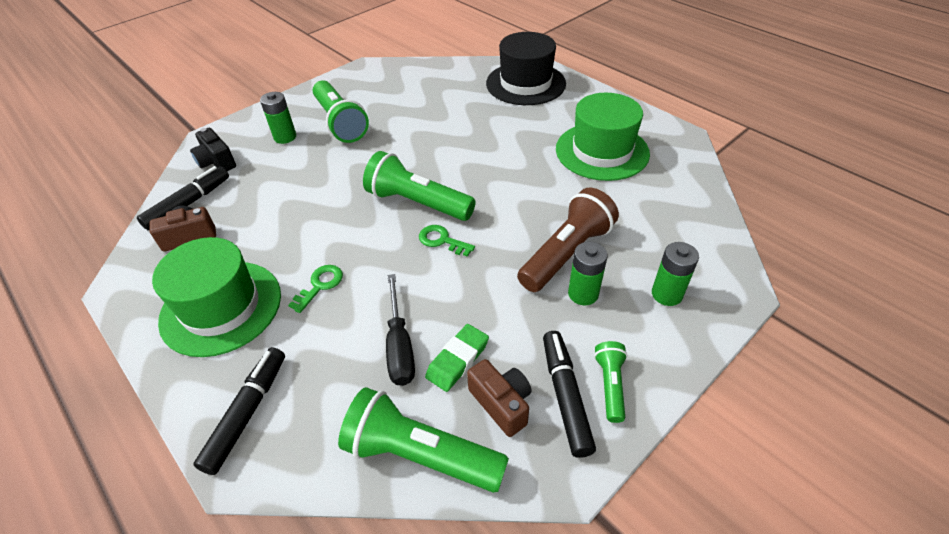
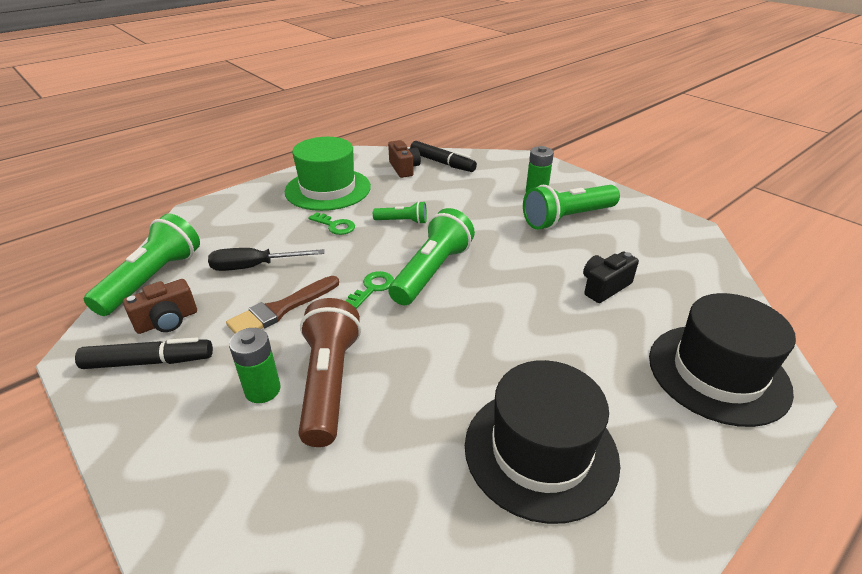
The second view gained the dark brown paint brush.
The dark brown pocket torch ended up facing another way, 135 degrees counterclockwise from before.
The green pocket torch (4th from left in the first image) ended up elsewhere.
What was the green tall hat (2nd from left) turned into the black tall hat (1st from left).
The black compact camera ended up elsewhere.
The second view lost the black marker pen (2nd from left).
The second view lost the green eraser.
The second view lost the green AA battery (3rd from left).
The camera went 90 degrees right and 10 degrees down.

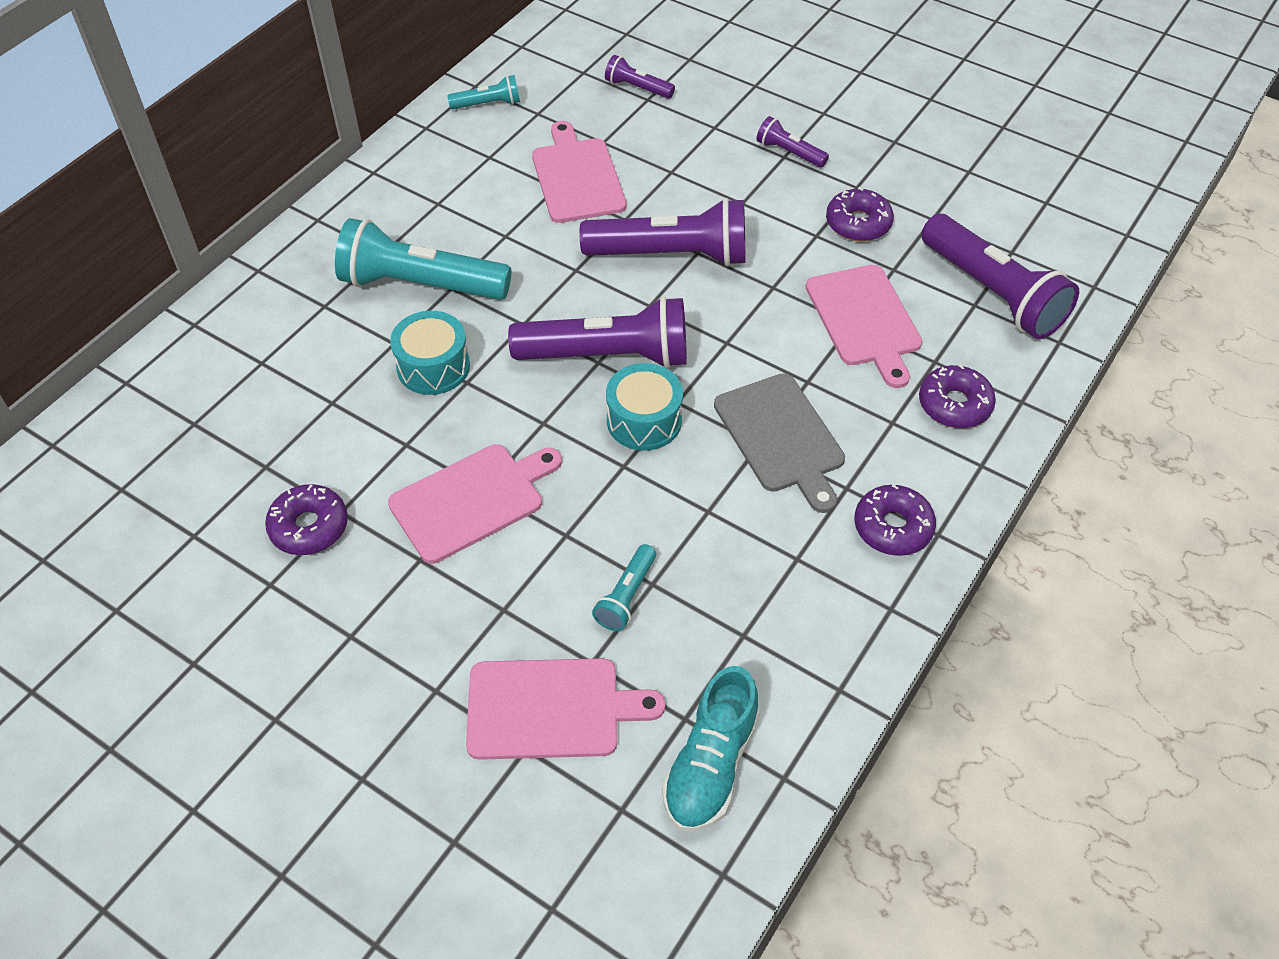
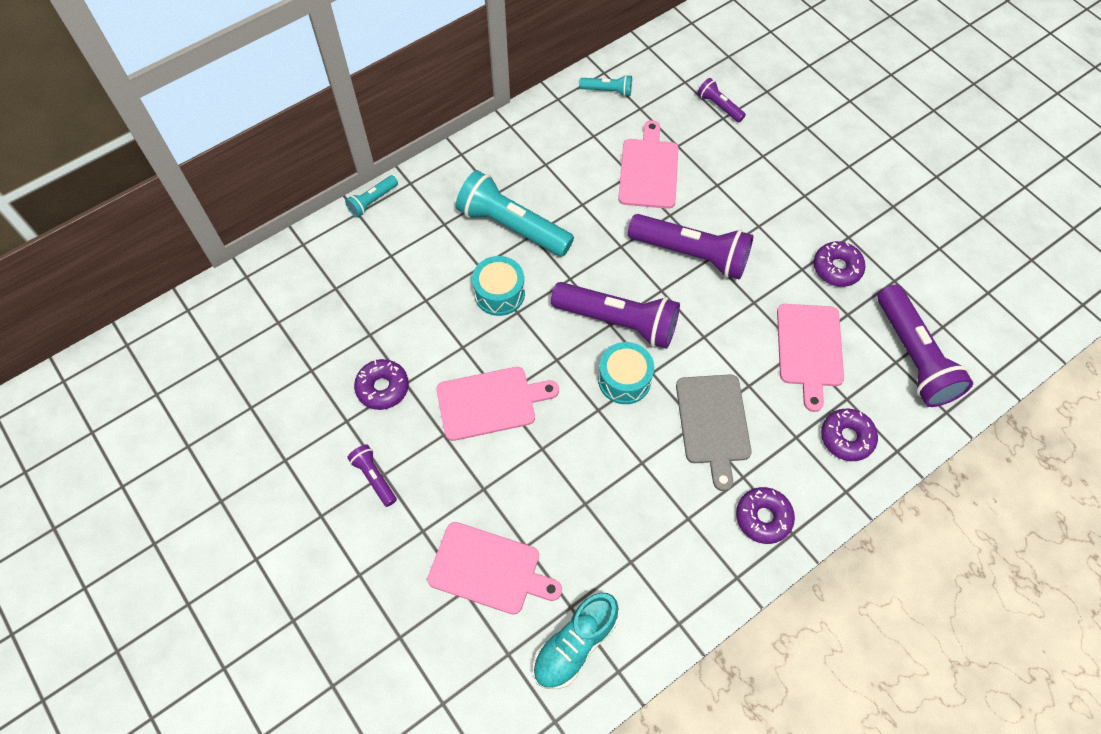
The teal pocket torch (3rd from left in the first image) ended up elsewhere.
The purple pocket torch (4th from left in the first image) ended up elsewhere.
The camera went 20 degrees right and 10 degrees up.

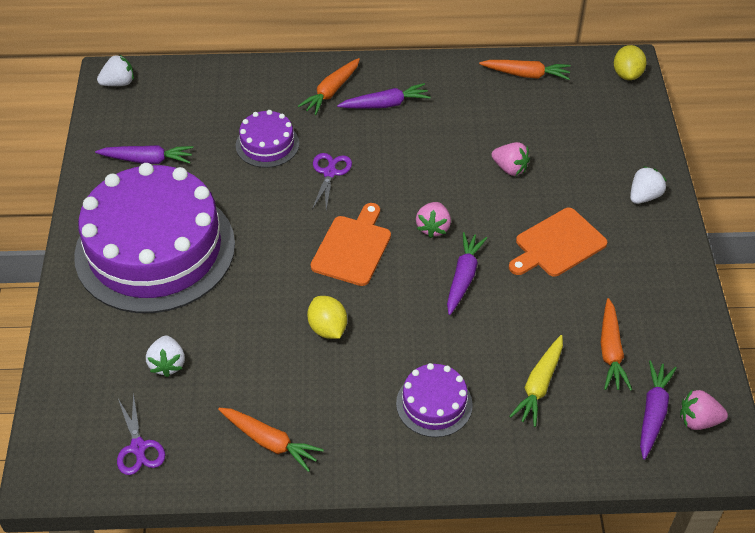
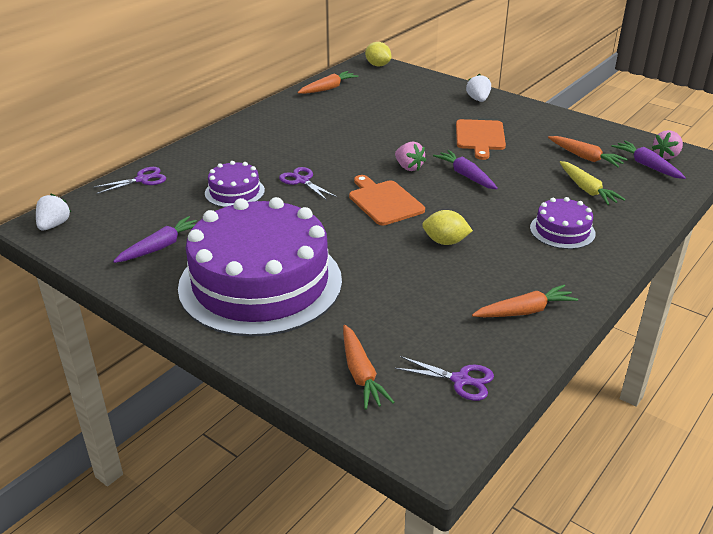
The second view gained the purple scissors (1st from left).
The orange-coloured carrot (2nd from left) ended up elsewhere.
The second view lost the white berry (2nd from left).
The second view lost the purple carrot (2nd from left).
The second view lost the rose-pink berry (2nd from left).
The camera went 50 degrees left and 15 degrees down.

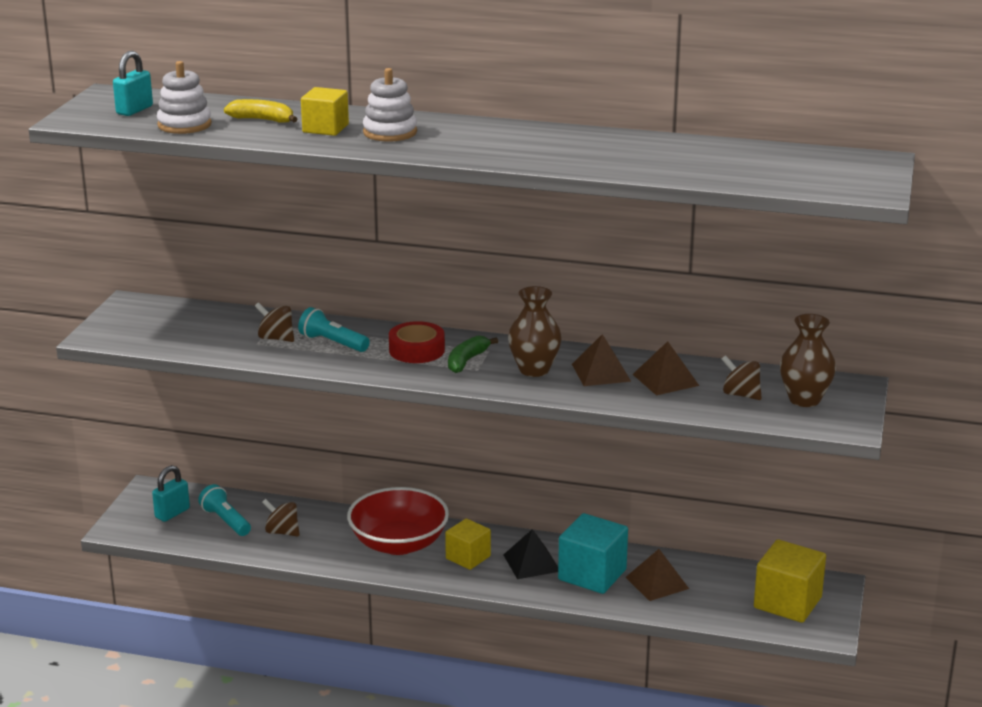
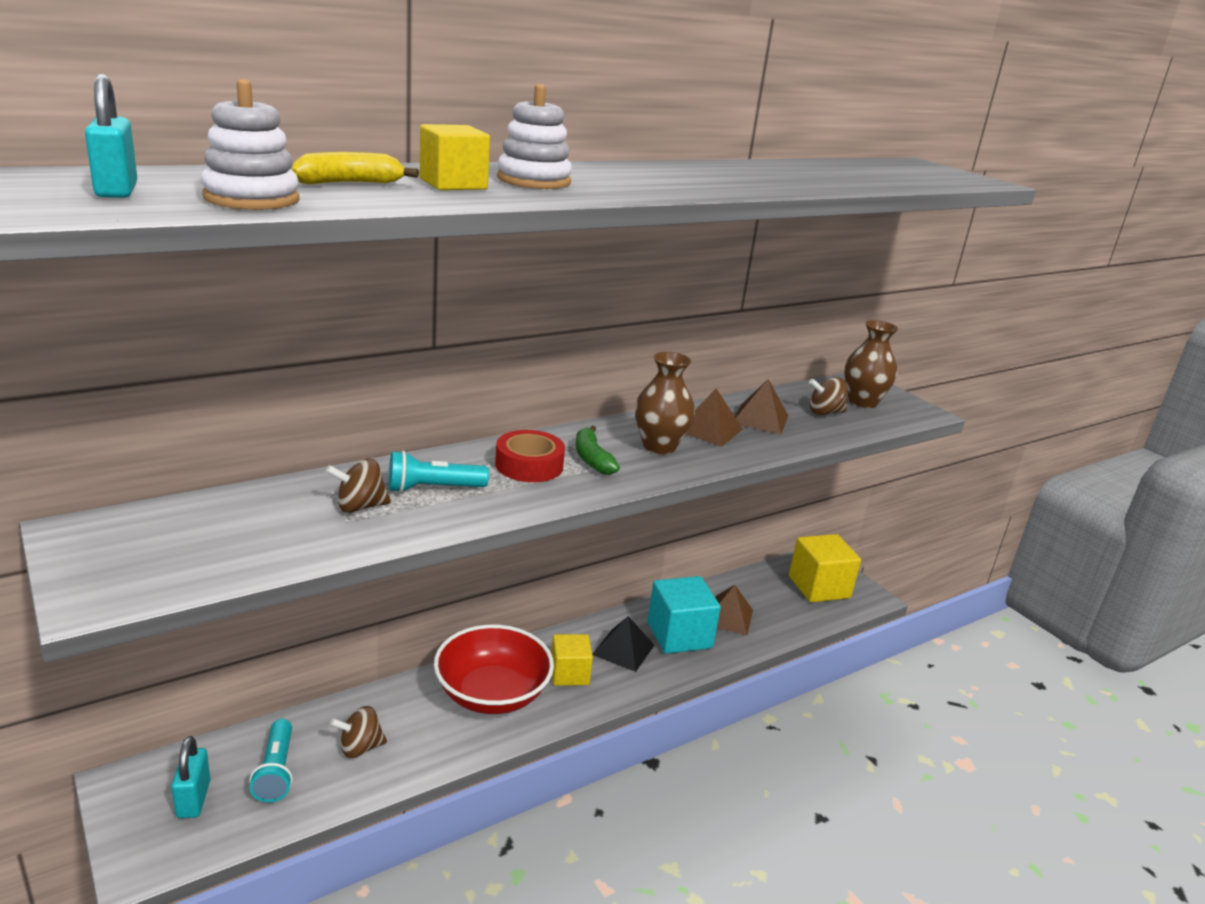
The teal pocket torch (1st from left) ended up facing another way, 105 degrees counterclockwise from before.
The camera went 50 degrees left and 0 degrees up.

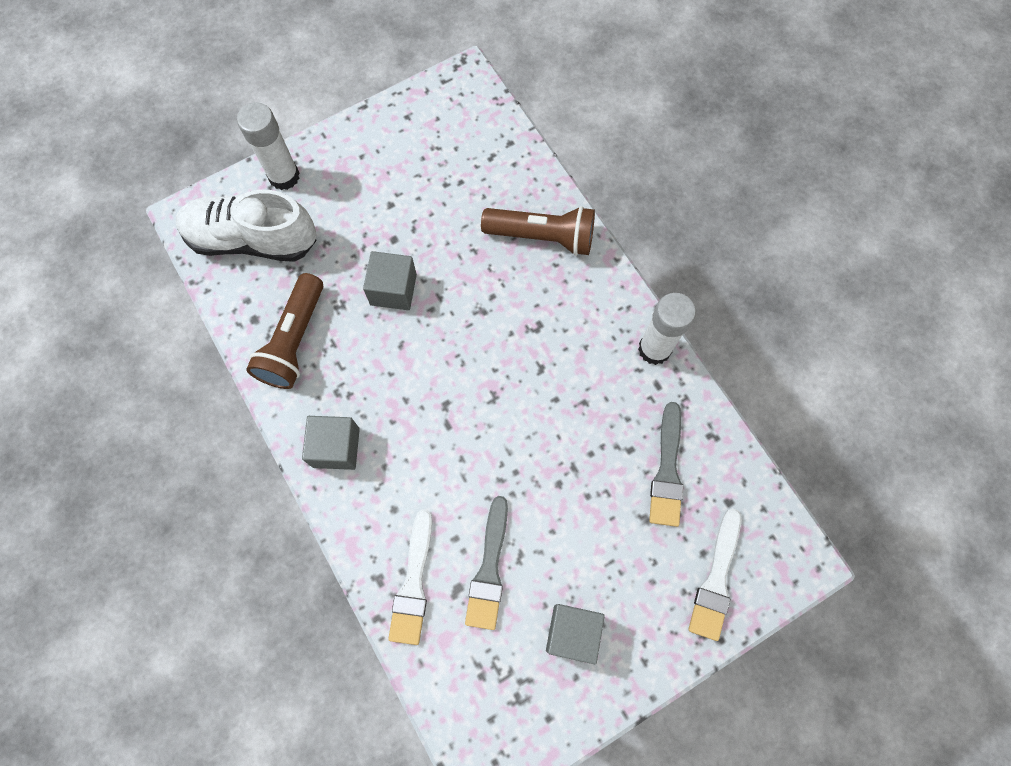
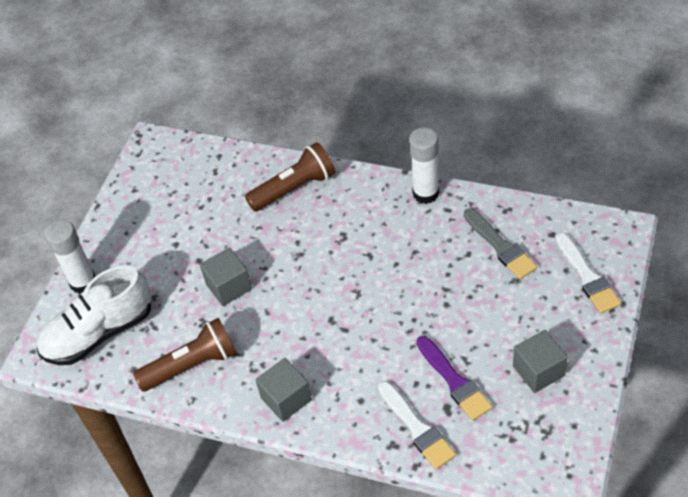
The dark brown pocket torch (1st from left) ended up facing another way, 90 degrees counterclockwise from before.
What was the grey paint brush (1st from left) turned into the purple paint brush.
The camera went 35 degrees left and 20 degrees down.

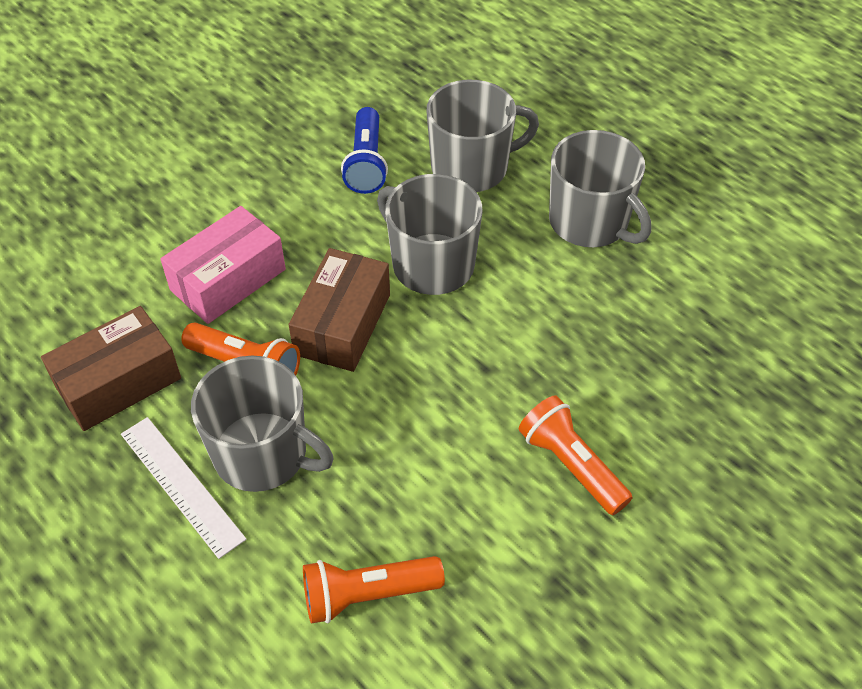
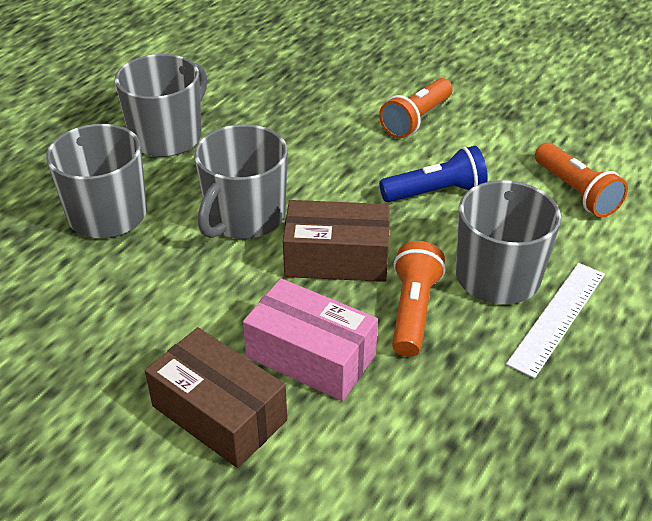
The dark brown package (1st from left) ended up elsewhere.
The blue pocket torch ended up elsewhere.
The camera went 105 degrees left and 10 degrees down.

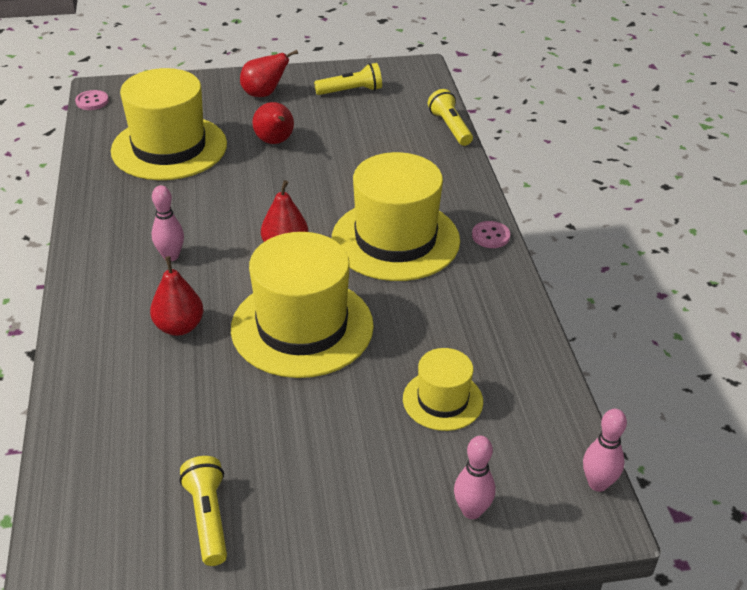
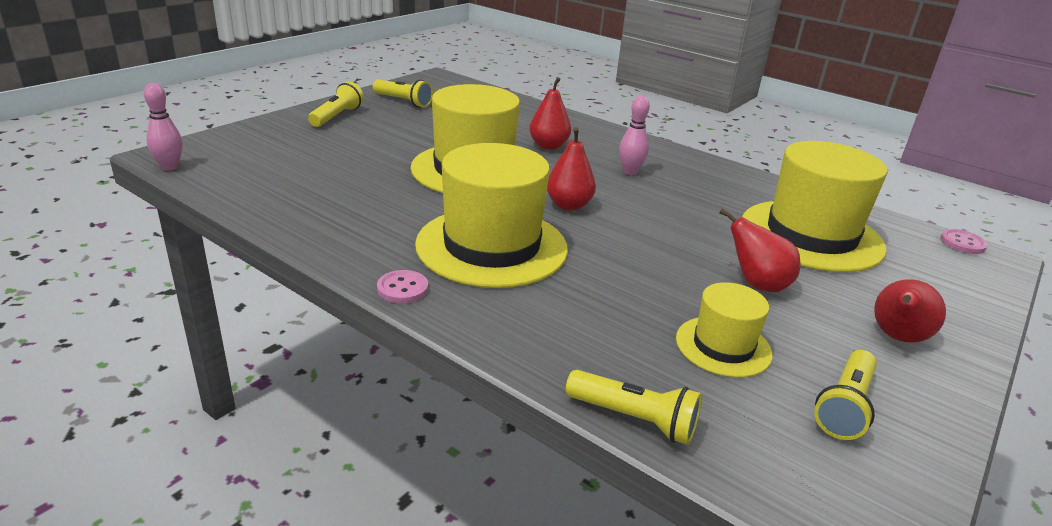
The second view gained the yellow pocket torch (1st from left).
The yellow tall hat (4th from left in the first image) ended up elsewhere.
The second view lost the rose-pink bowling pin (2nd from left).
The camera went 135 degrees right and 10 degrees down.

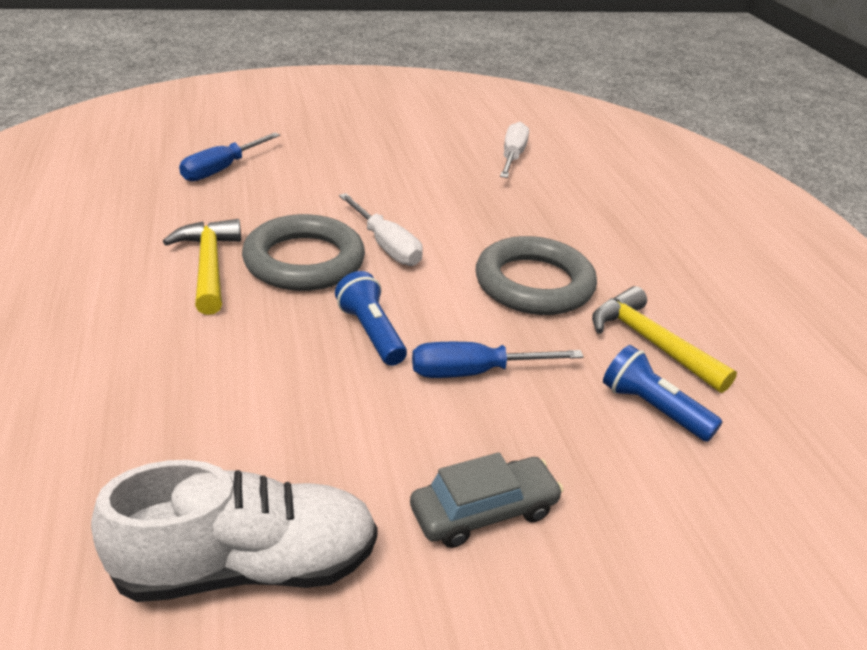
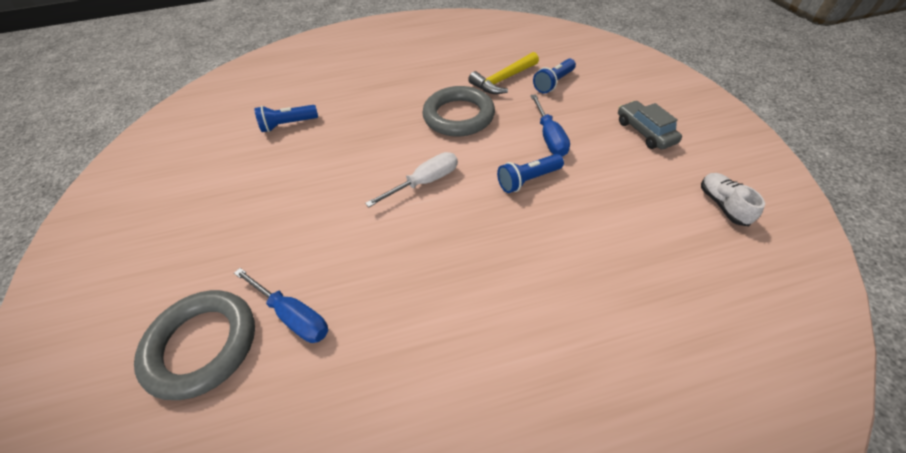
The grey torus (1st from left) ended up elsewhere.
Where the white screwdriver (2nd from left) stood, the blue pocket torch (1st from left) came to stand.
The size of the white shoe changed by a factor of 0.53.
The second view lost the yellow claw hammer (1st from left).
The camera went 85 degrees left and 15 degrees up.

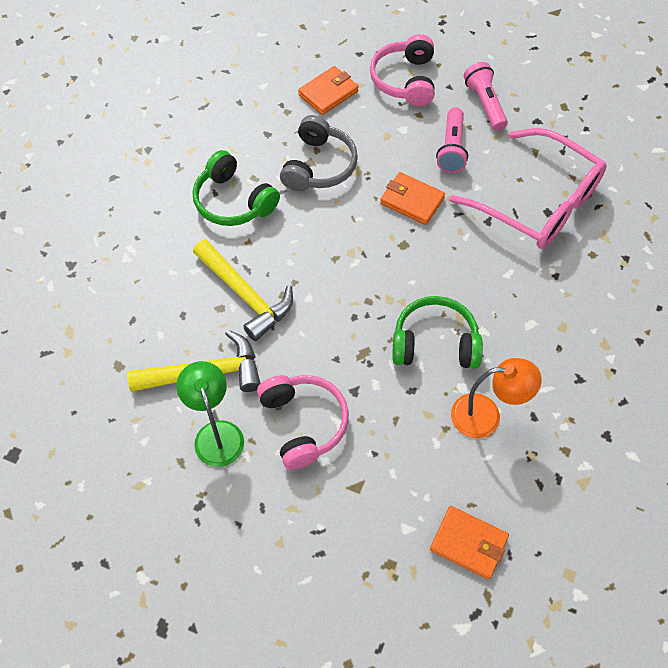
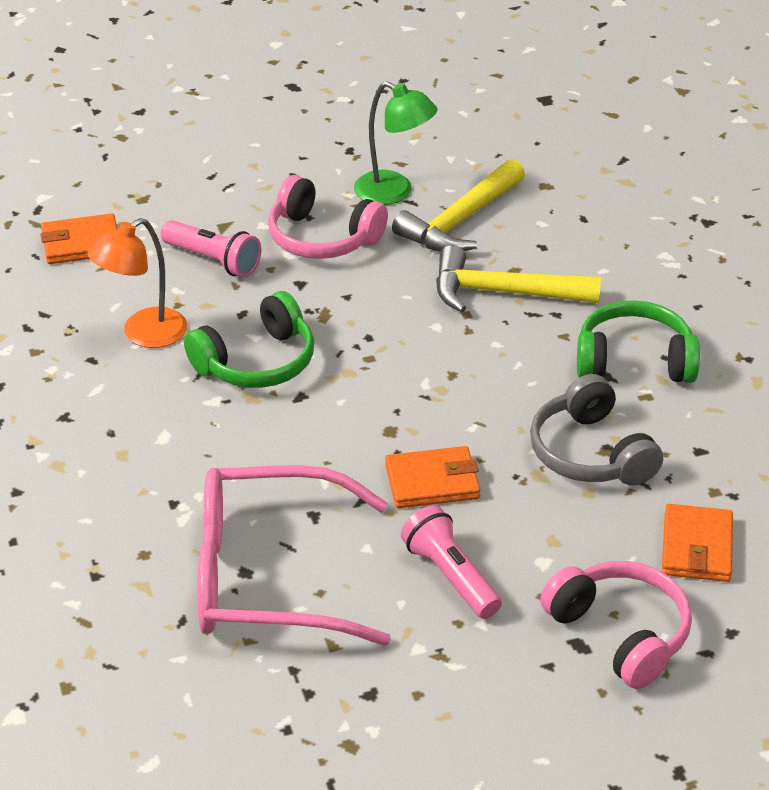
The rose-pink pocket torch (2nd from left in the first image) ended up elsewhere.
The camera went 140 degrees right and 20 degrees down.

